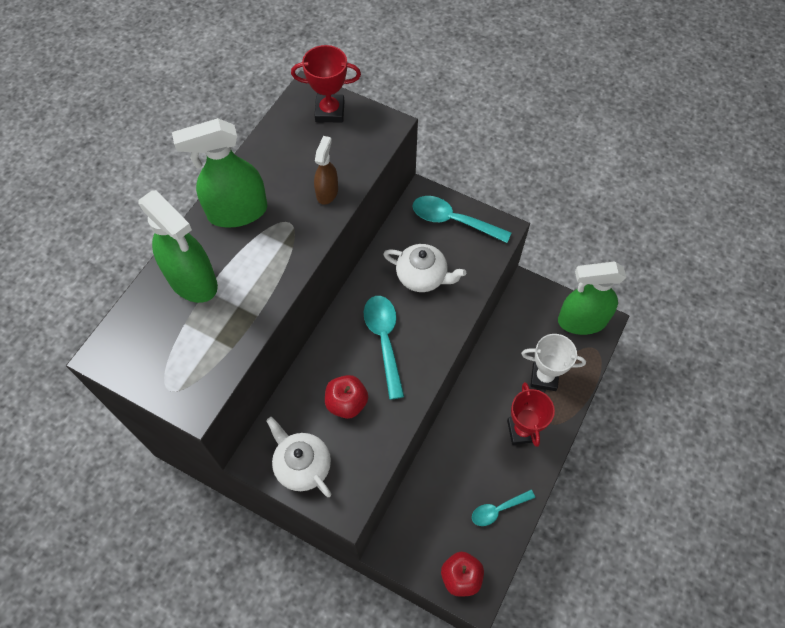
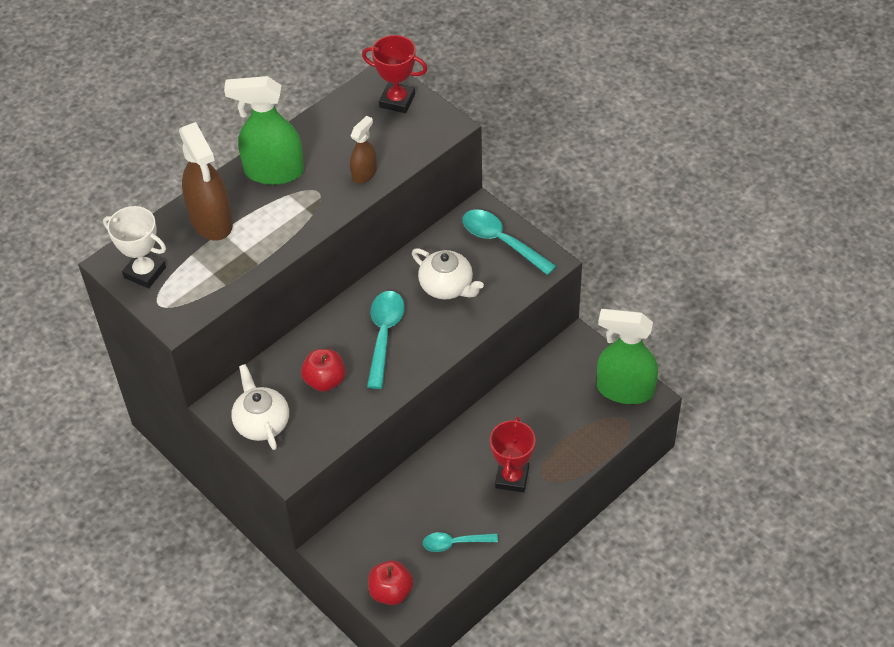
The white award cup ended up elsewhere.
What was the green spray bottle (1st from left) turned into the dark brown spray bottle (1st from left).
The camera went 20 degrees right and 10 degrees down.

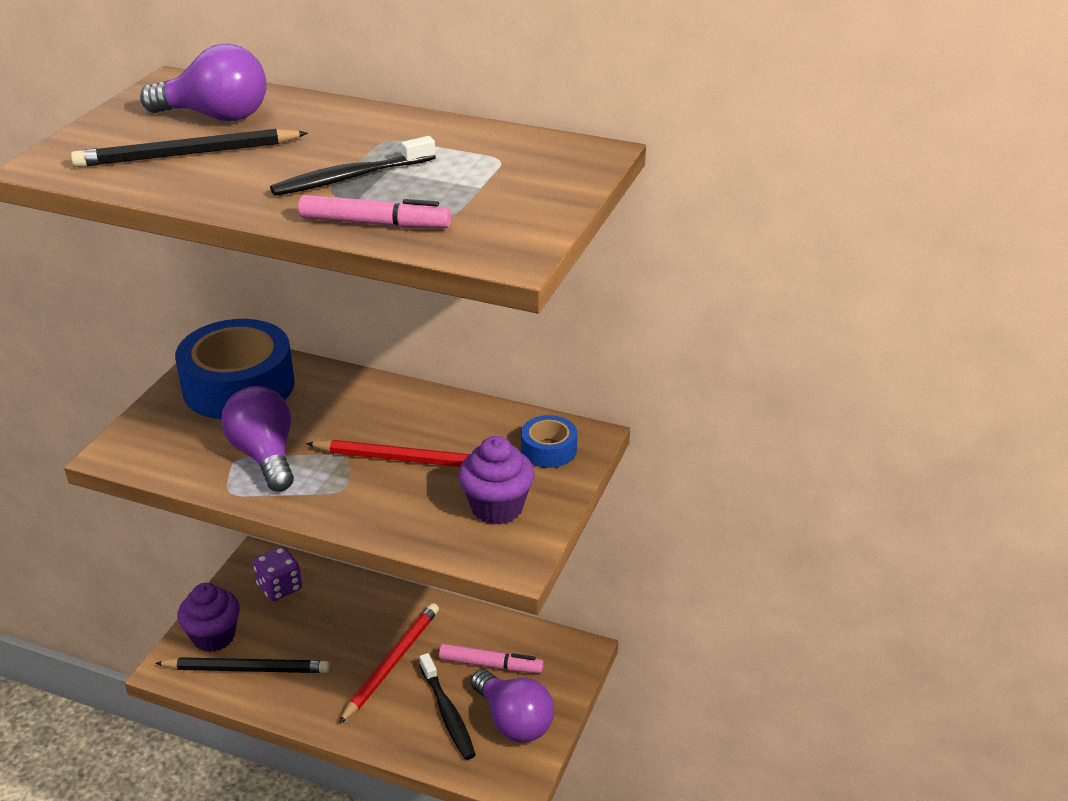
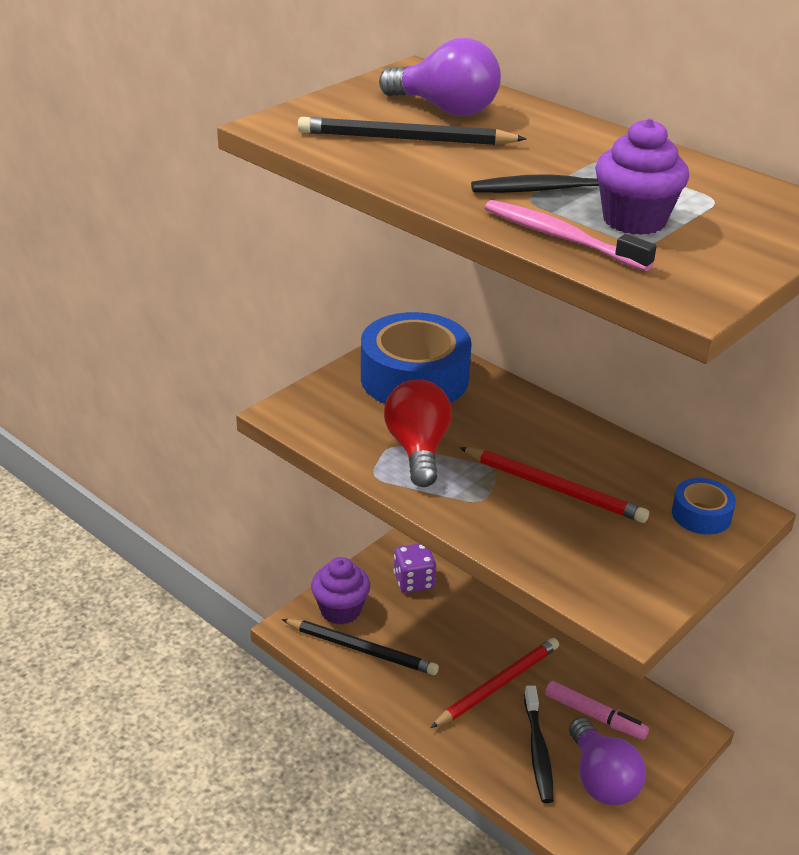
What was the purple lightbulb (2nd from left) turned into the scarlet lightbulb.
Where the rose-pink marker pen (1st from left) stood, the rose-pink dental brush came to stand.
The purple cupcake (2nd from left) ended up elsewhere.
The camera went 20 degrees right and 0 degrees up.

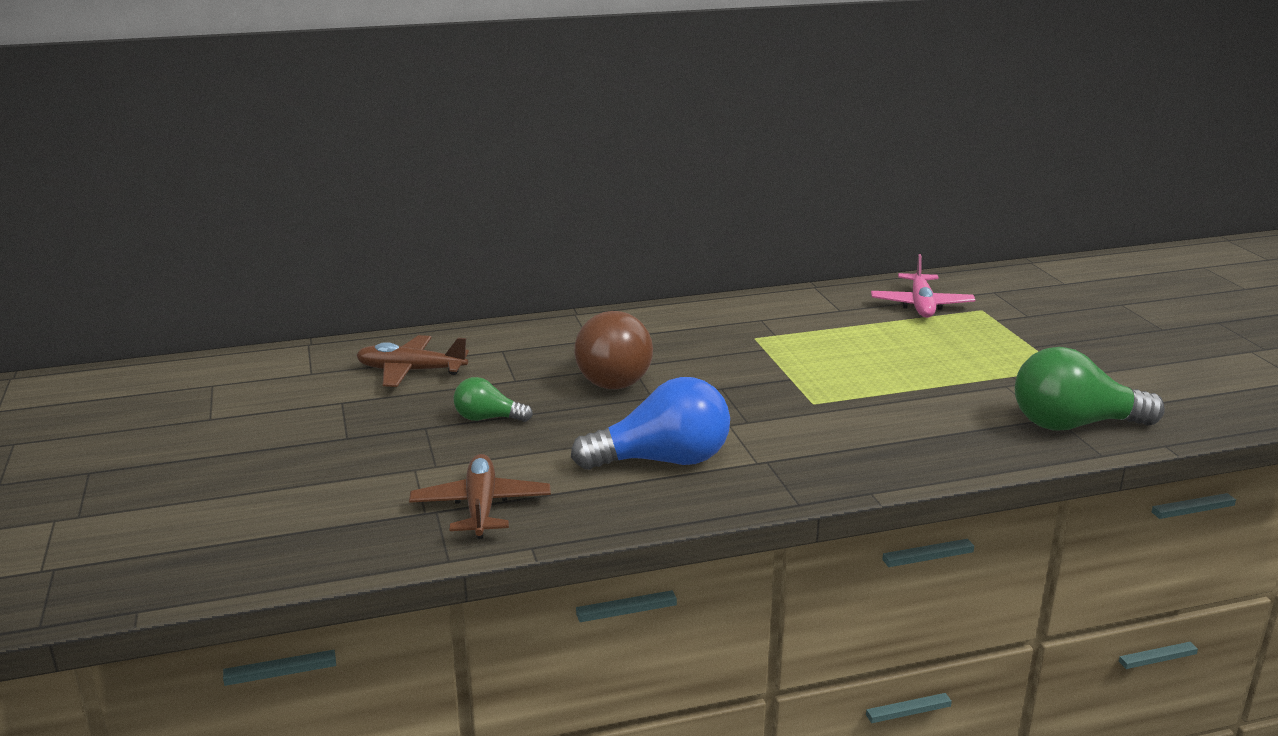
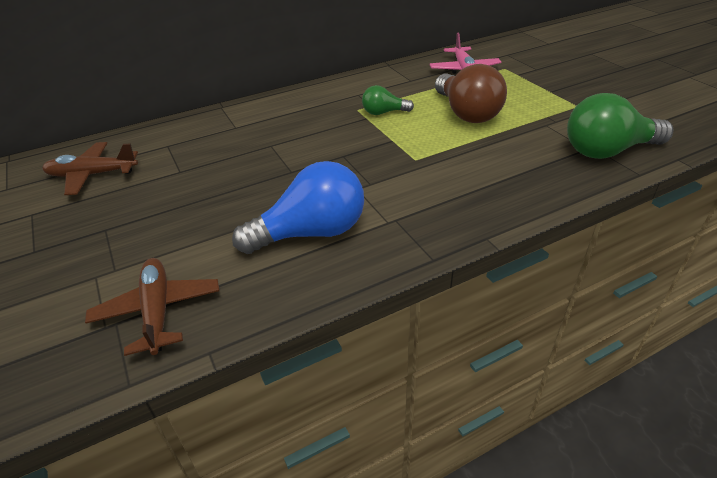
The green lightbulb (1st from left) ended up elsewhere.
The dark brown lightbulb ended up elsewhere.
The camera went 10 degrees left and 15 degrees up.

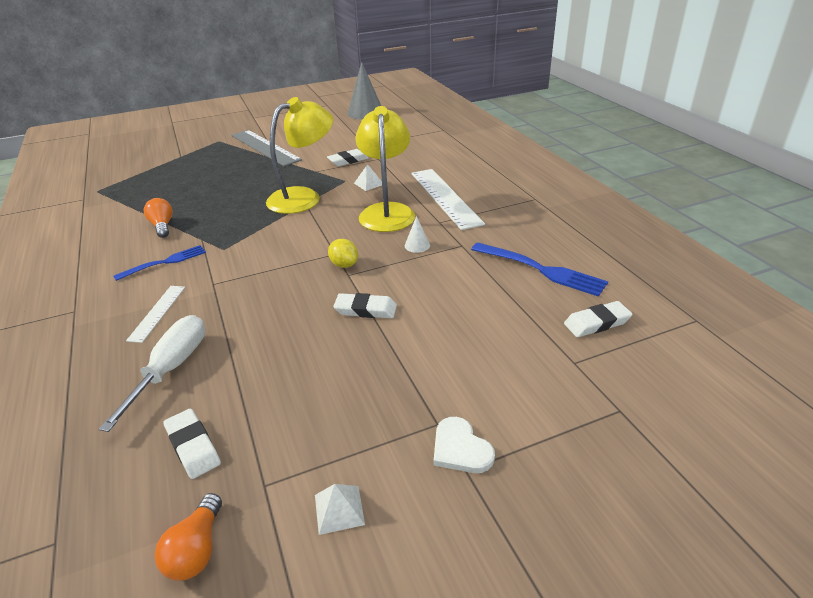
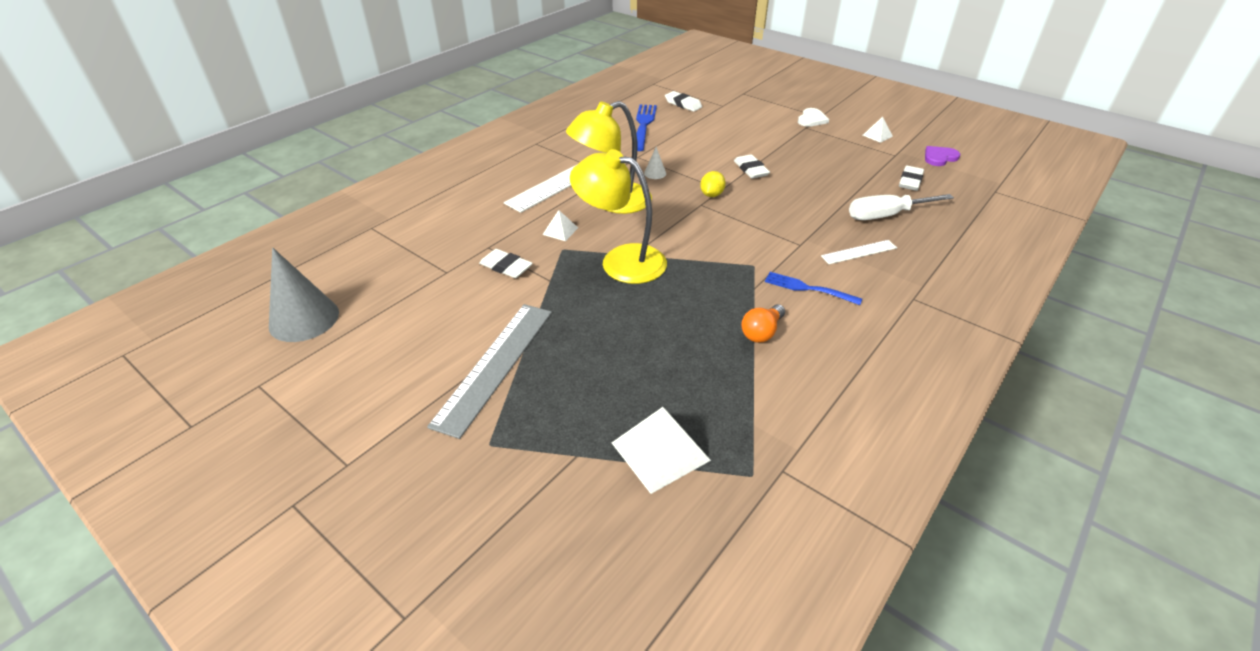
The second view gained the white solid pyramid (2nd from left).
Where the orange-coloured lightbulb (2nd from left) stood, the purple heart shape came to stand.
The camera went 120 degrees left and 5 degrees up.

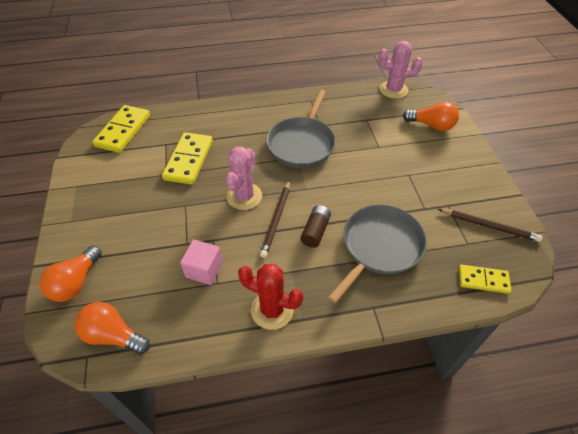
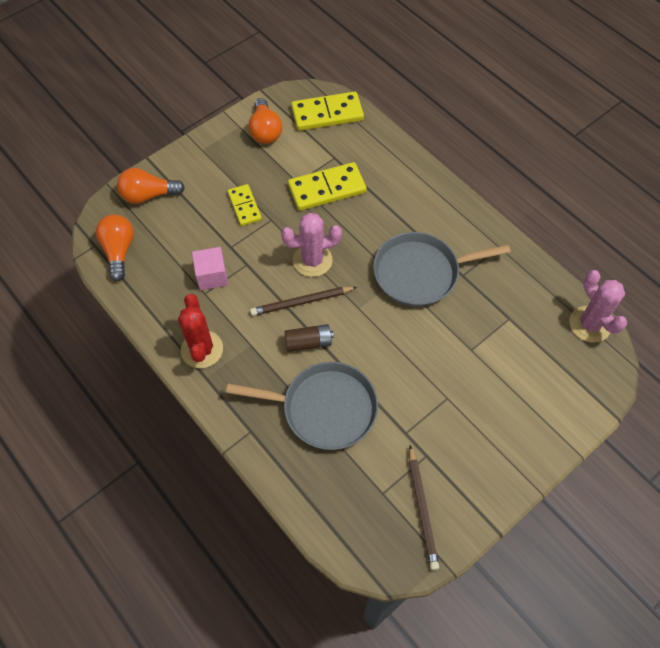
The yellow domino tile (3rd from left in the first image) ended up elsewhere.
The orange-coloured lightbulb (3rd from left) ended up elsewhere.
The camera went 60 degrees right and 10 degrees up.

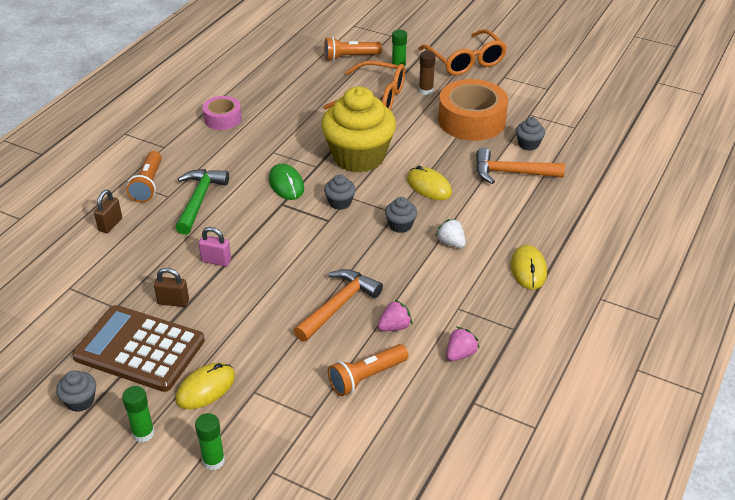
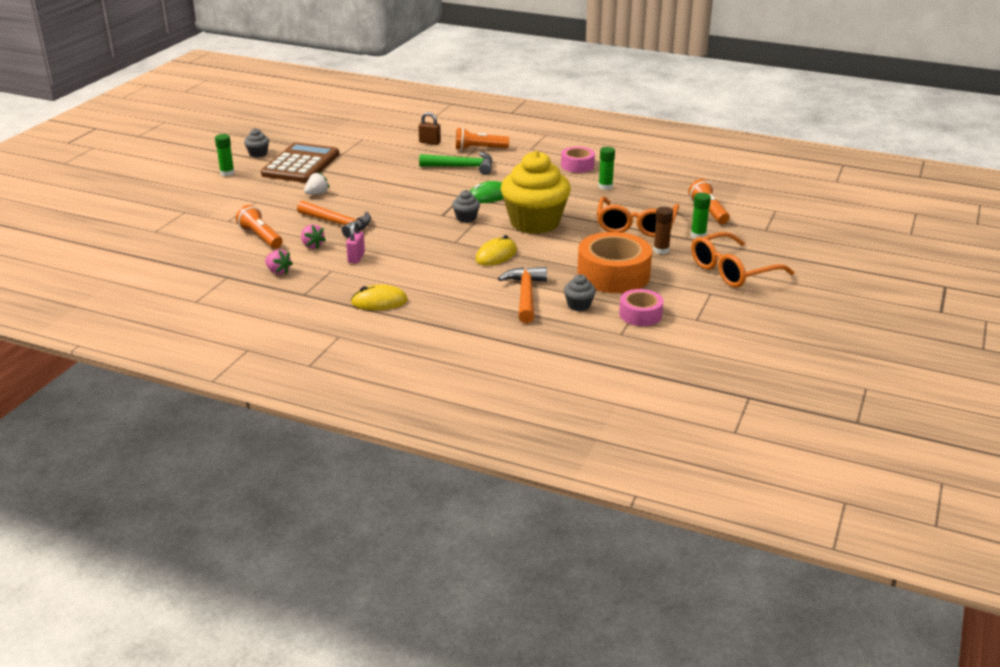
The white berry ended up elsewhere.
The rose-pink lock ended up elsewhere.
The green glue stick (2nd from left) ended up elsewhere.
The second view gained the rose-pink roll of tape (2nd from left).
The second view lost the dark brown lock (2nd from left).
The second view lost the yellow computer mouse (1st from left).
The second view lost the grey cupcake (3rd from left).
The camera went 85 degrees right and 10 degrees down.

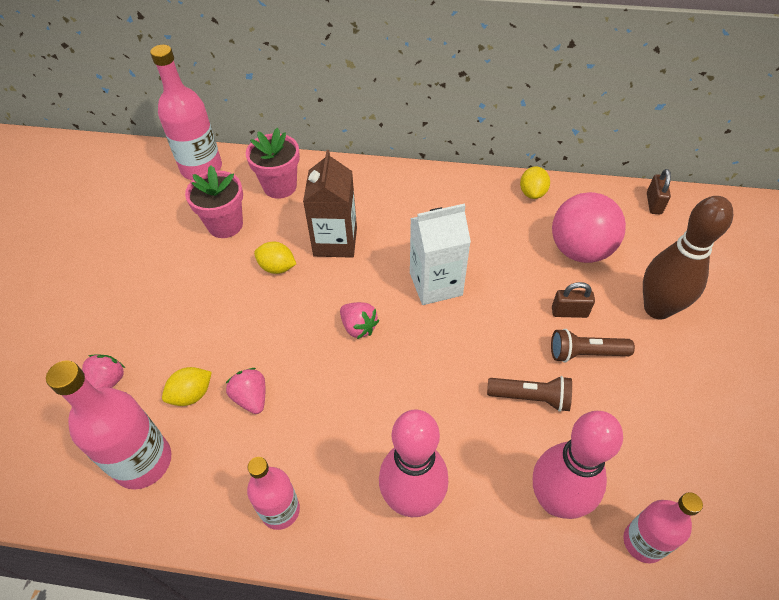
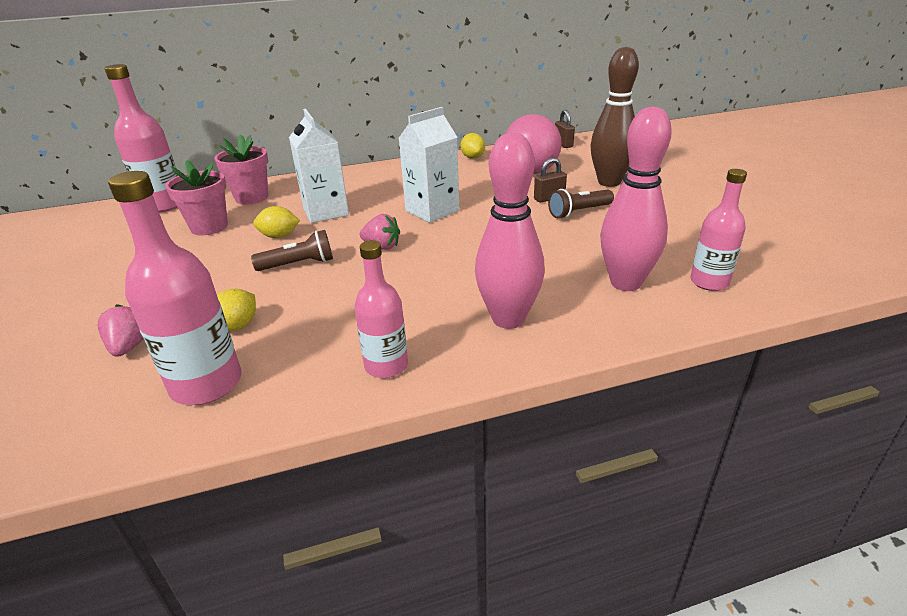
The dark brown pocket torch (1st from left) ended up elsewhere.
What was the dark brown juice carton turned into the white juice carton (1st from left).
The second view lost the rose-pink berry (2nd from left).
The camera went 25 degrees left and 20 degrees down.

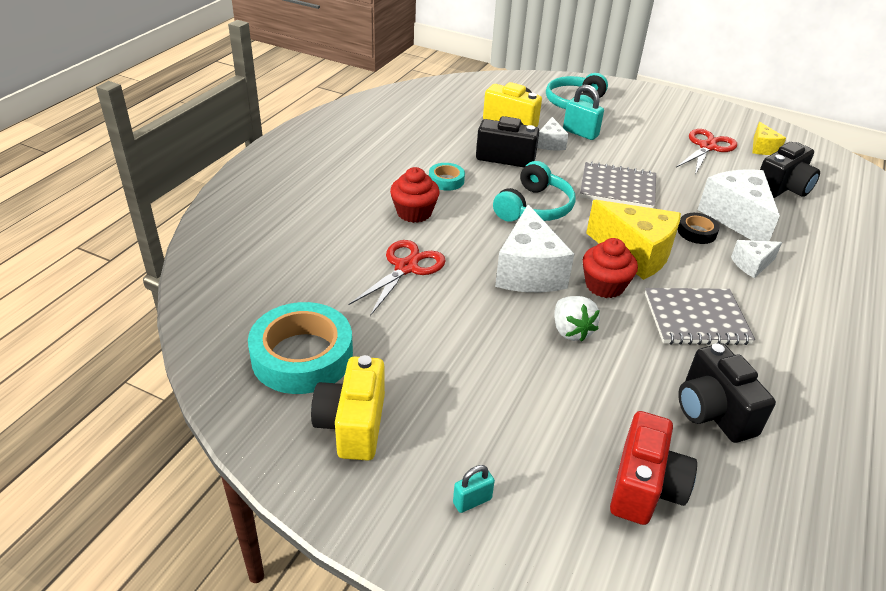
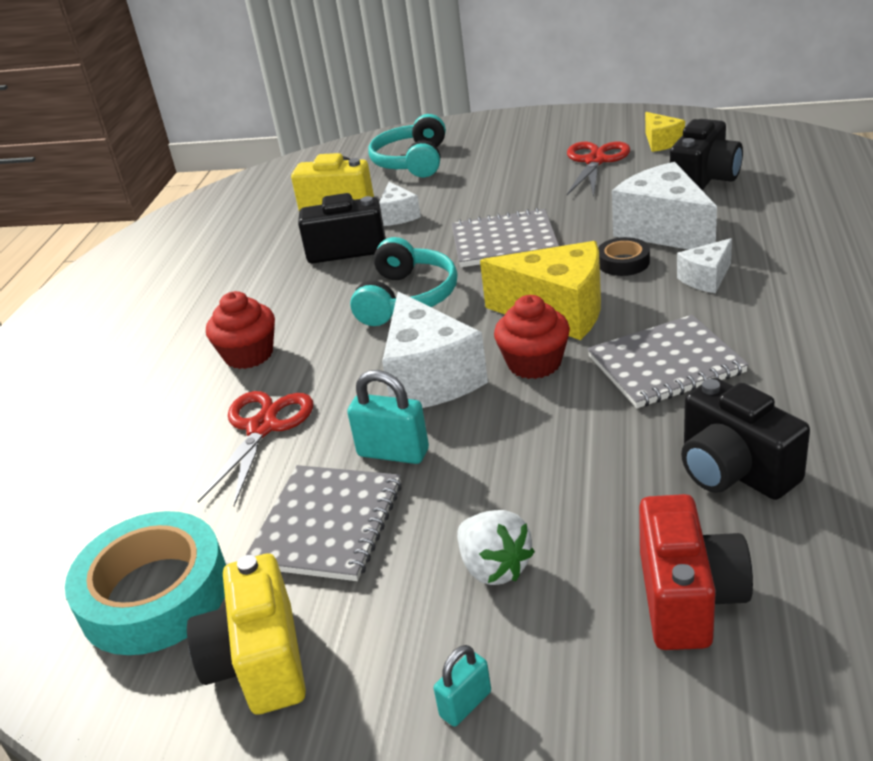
The second view gained the grey notepad (1st from left).
The teal lock (2nd from left in the first image) ended up elsewhere.
The white berry ended up elsewhere.
The second view lost the teal roll of tape (2nd from left).
The camera went 10 degrees left and 5 degrees down.

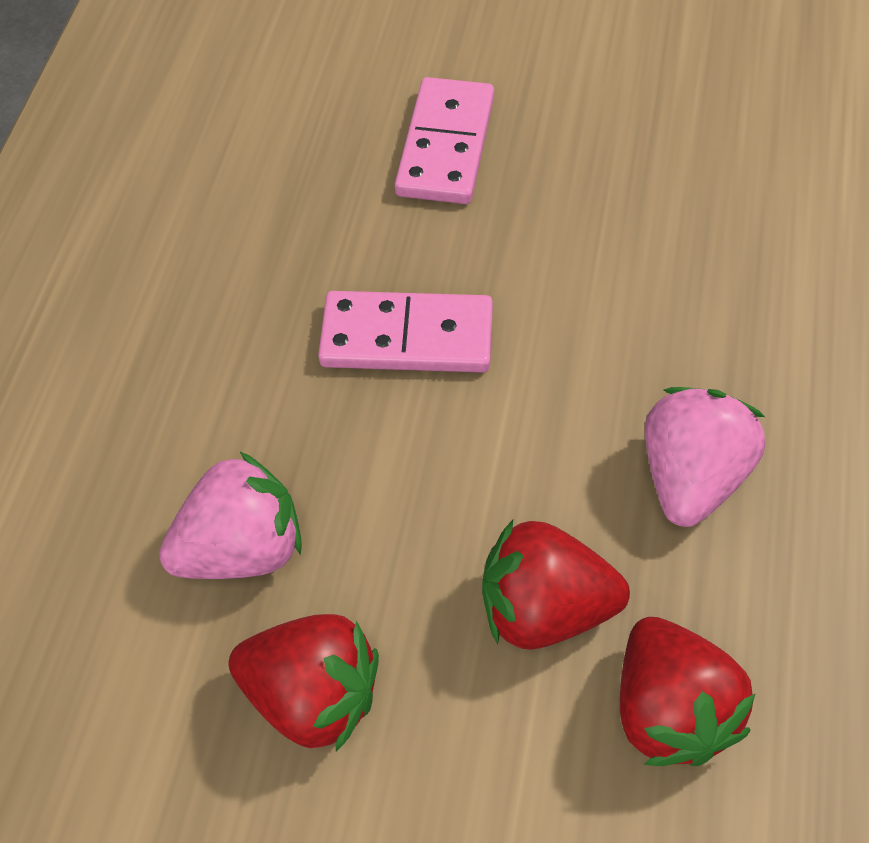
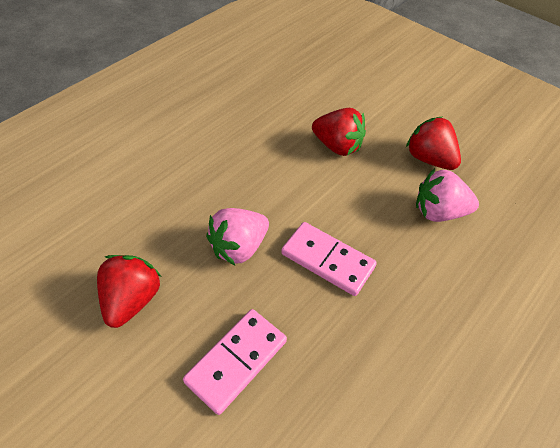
The scarlet berry (3rd from left in the first image) ended up elsewhere.
The rose-pink berry (2nd from left in the first image) ended up elsewhere.
The camera went 155 degrees left and 5 degrees down.

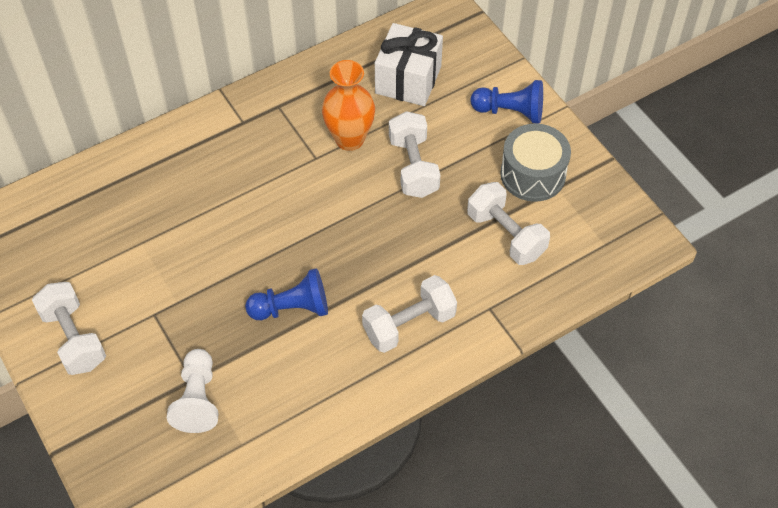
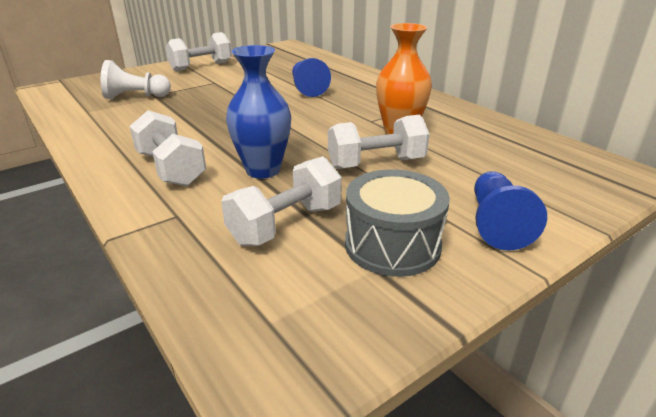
The second view gained the blue vase.
The blue chess pawn (1st from left) ended up elsewhere.
The second view lost the white present.
The camera went 85 degrees right and 25 degrees down.

